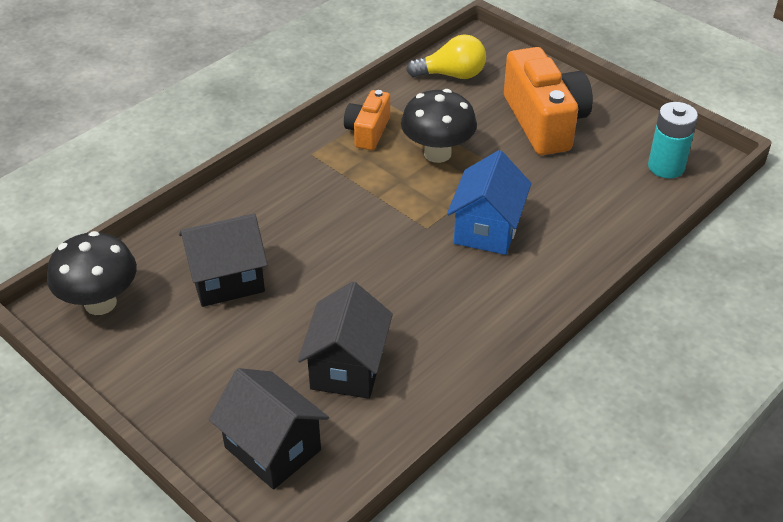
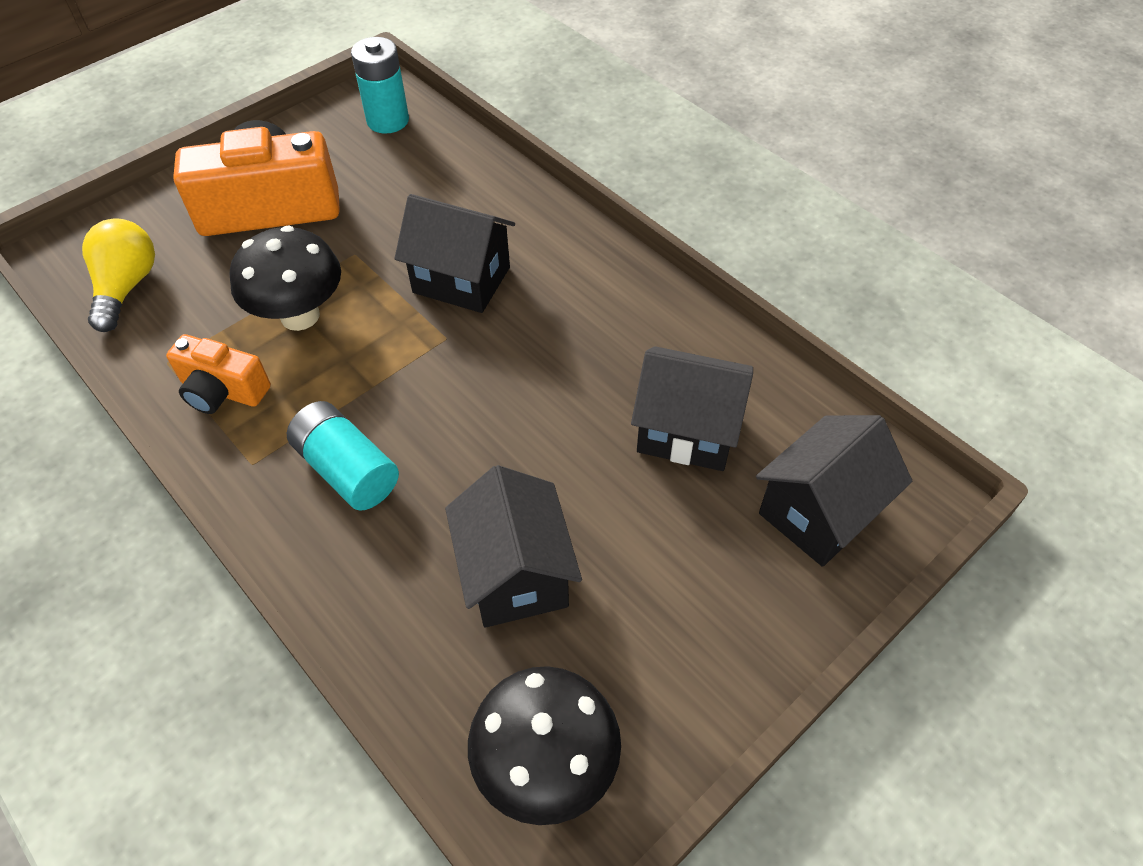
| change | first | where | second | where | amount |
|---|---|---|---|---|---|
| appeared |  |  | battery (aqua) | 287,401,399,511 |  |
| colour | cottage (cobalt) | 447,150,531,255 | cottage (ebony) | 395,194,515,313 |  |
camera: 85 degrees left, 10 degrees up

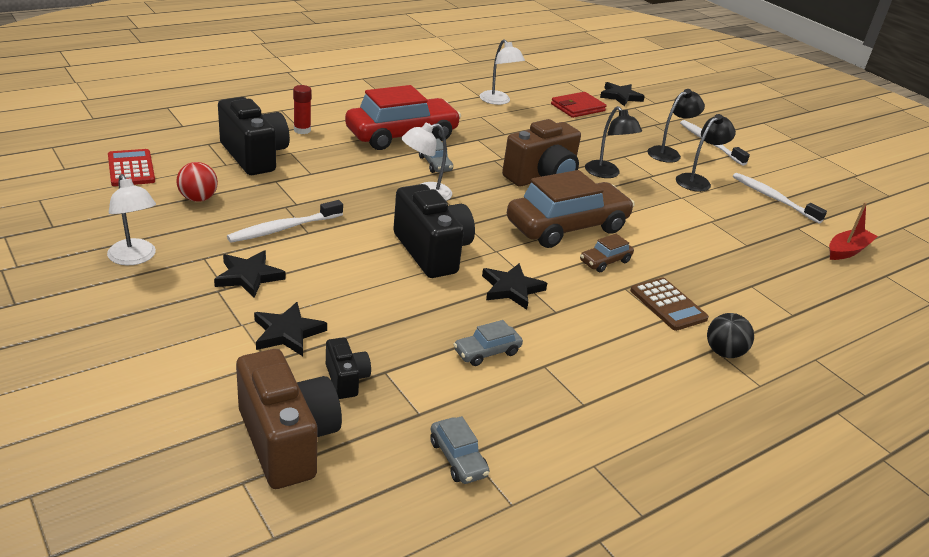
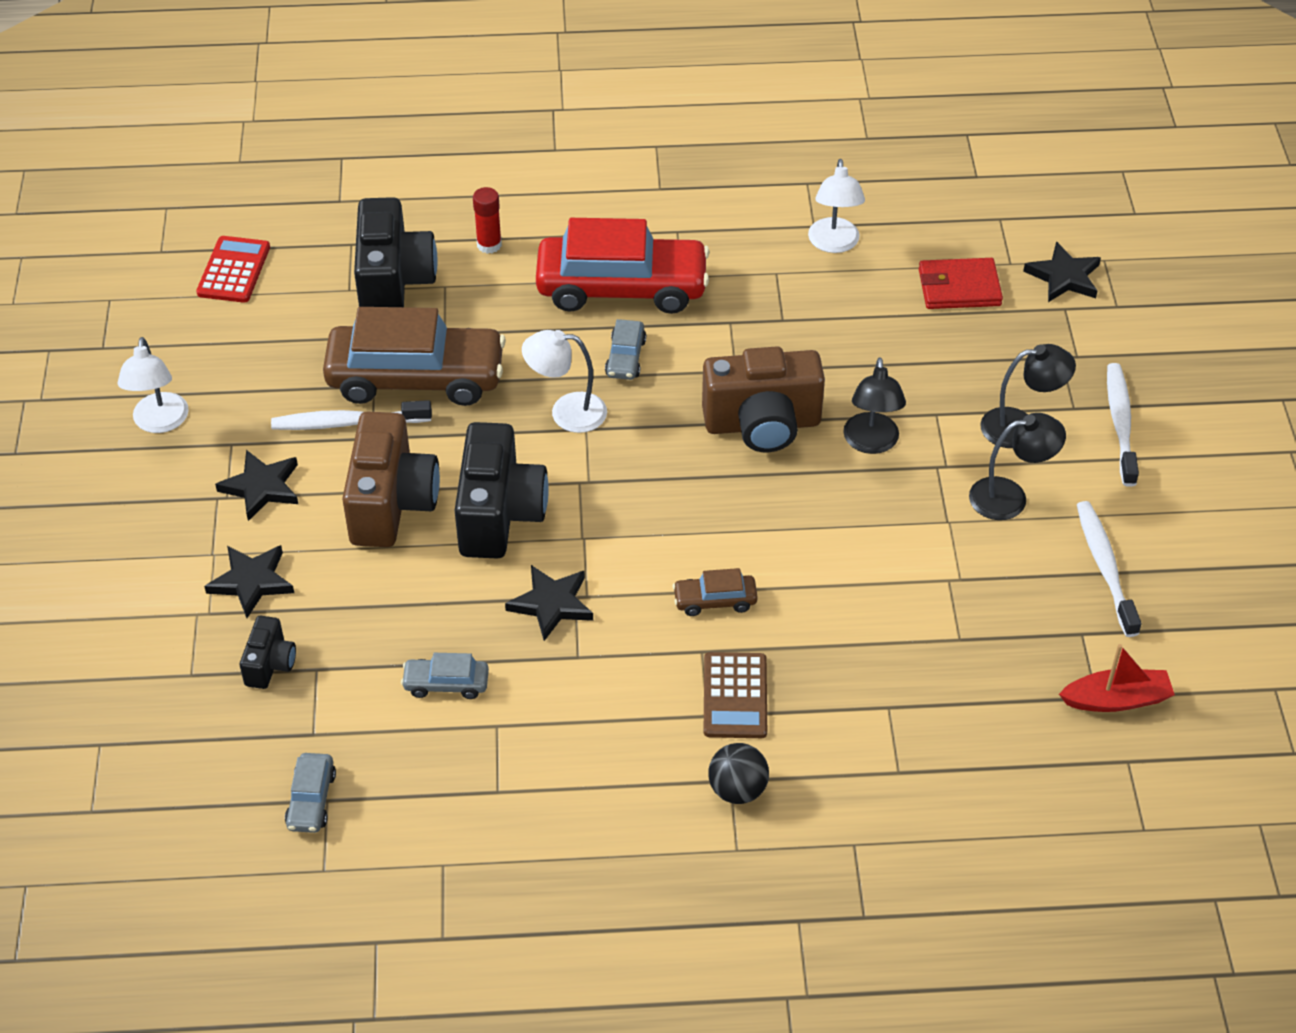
| change | first | where | second | where | amount |
|---|---|---|---|---|---|
| missing | ball (crimson) | 176,162,218,202 |  |  |  |
| relocated | camera (brown) | 236,349,342,489 |  | 342,411,440,547 |  |
| relocated | car (brown) | 507,170,635,248 |  | 323,307,506,406 |  |
camera: 35 degrees right, 15 degrees up

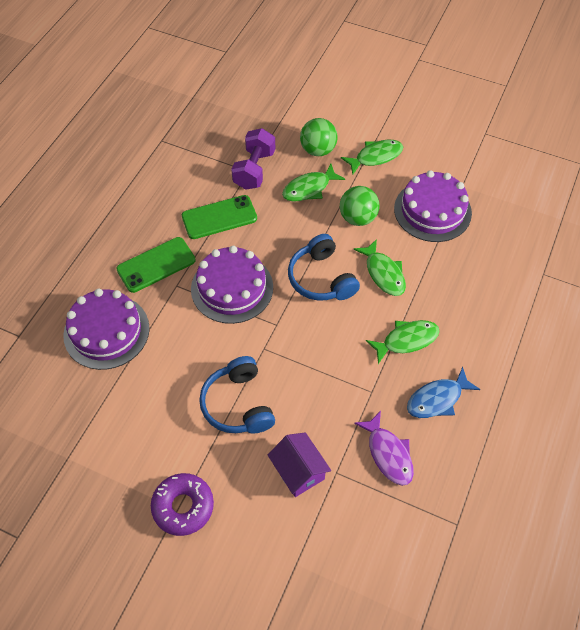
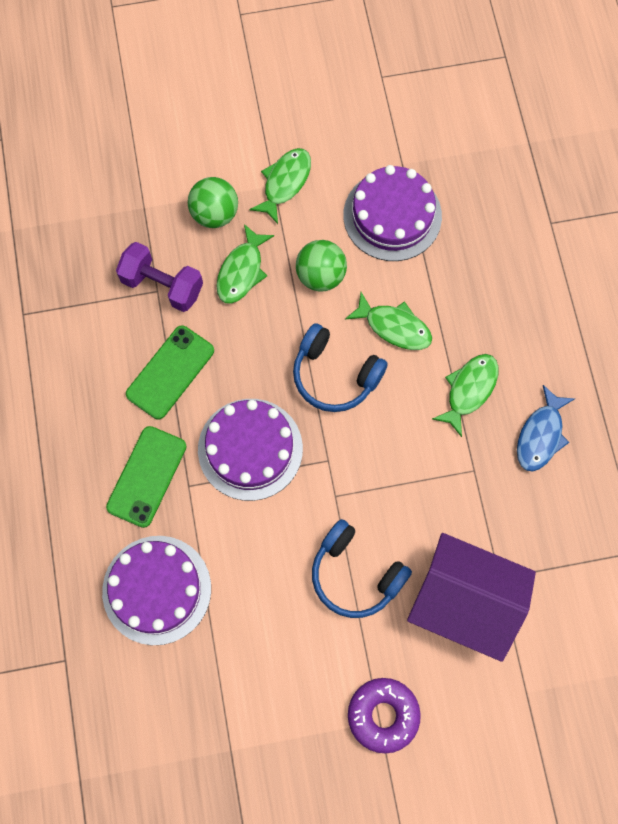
| change | first | where | second | where | amount |
|---|---|---|---|---|---|
| missing | fish figure (purple) | 354,411,414,486 |  |  |  |
| spun | hand weight (purple) | 231,128,275,190 |  | 116,242,203,312 | 45 degrees counterclockwise |
| size | cottage (purple) | 268,432,331,497 |  | 407,533,536,662 | x1.79 |
camera: 35 degrees left, 15 degrees up

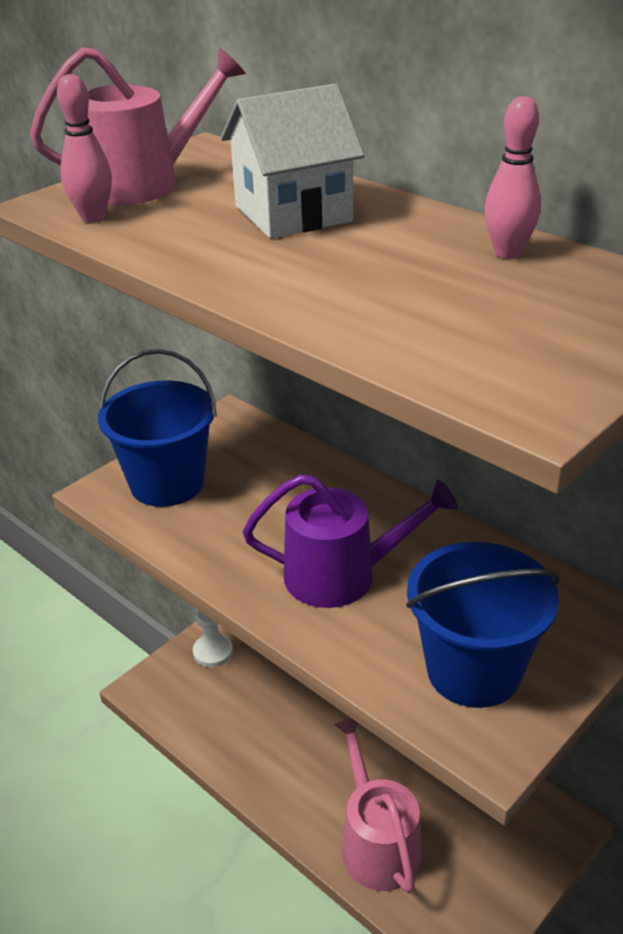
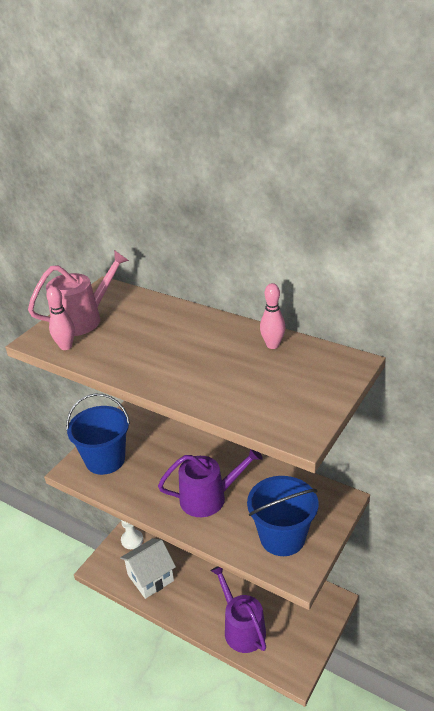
| change | first | where | second | where | amount |
|---|---|---|---|---|---|
| relocated | cottage (pure white) | 221,83,364,238 |  | 120,538,176,599 |  |
| colour | sprinkling can (rose-pink) | 334,718,422,894 | sprinkling can (purple) | 210,566,266,653 |  |
camera: 10 degrees left, 0 degrees up

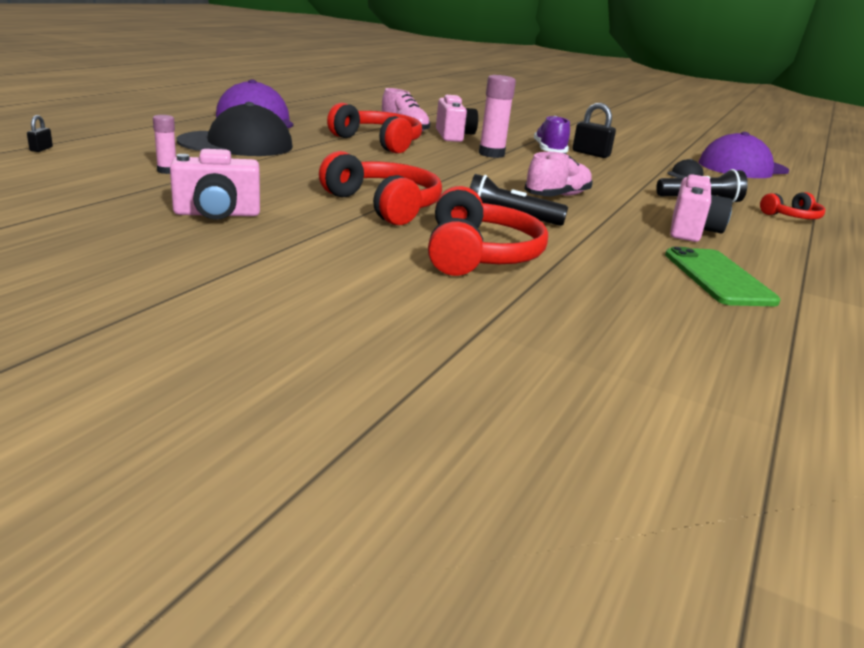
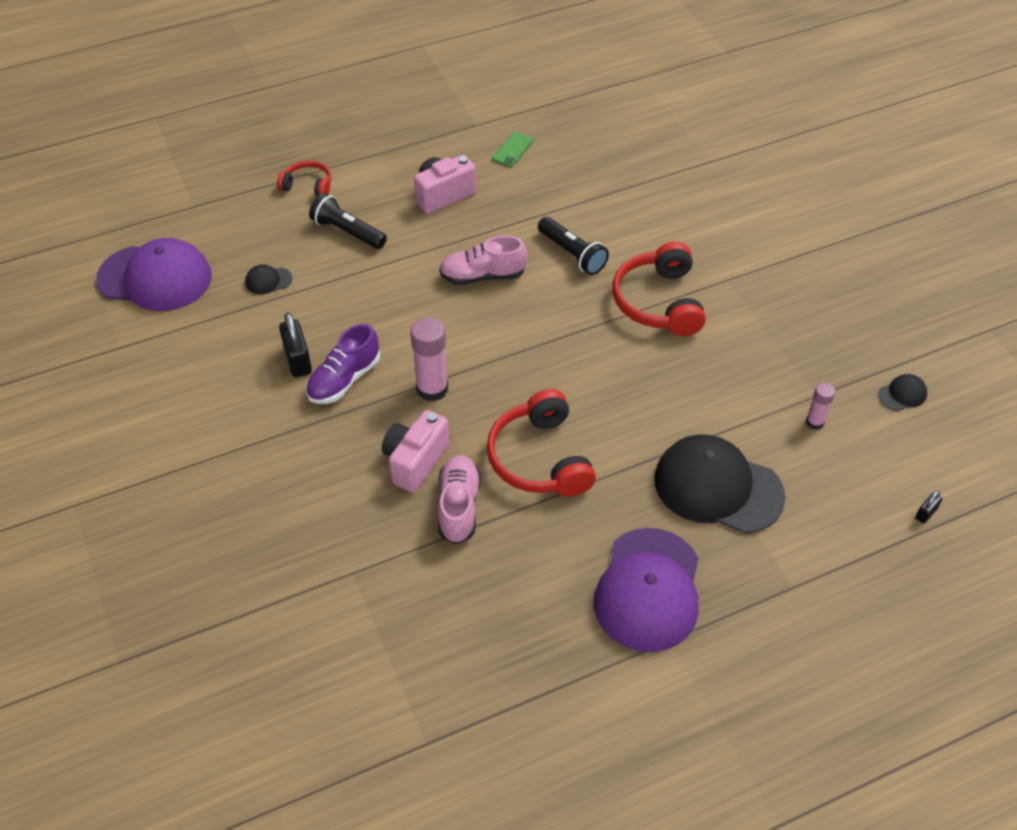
| change | first | where | second | where | amount |
|---|---|---|---|---|---|
| missing | camera (rose-pink) | 170,149,260,220 |  |  |  |
| missing | over-ear headphones (crimson) | 428,186,548,276 |  |  |  |
| appeared |  |  | peaked cap (ebony) | 878,374,927,411 |  |
| size | phone (leaf-green) | 665,247,781,306 |  | 492,132,533,167 | x0.57 |
camera: 140 degrees left, 25 degrees up

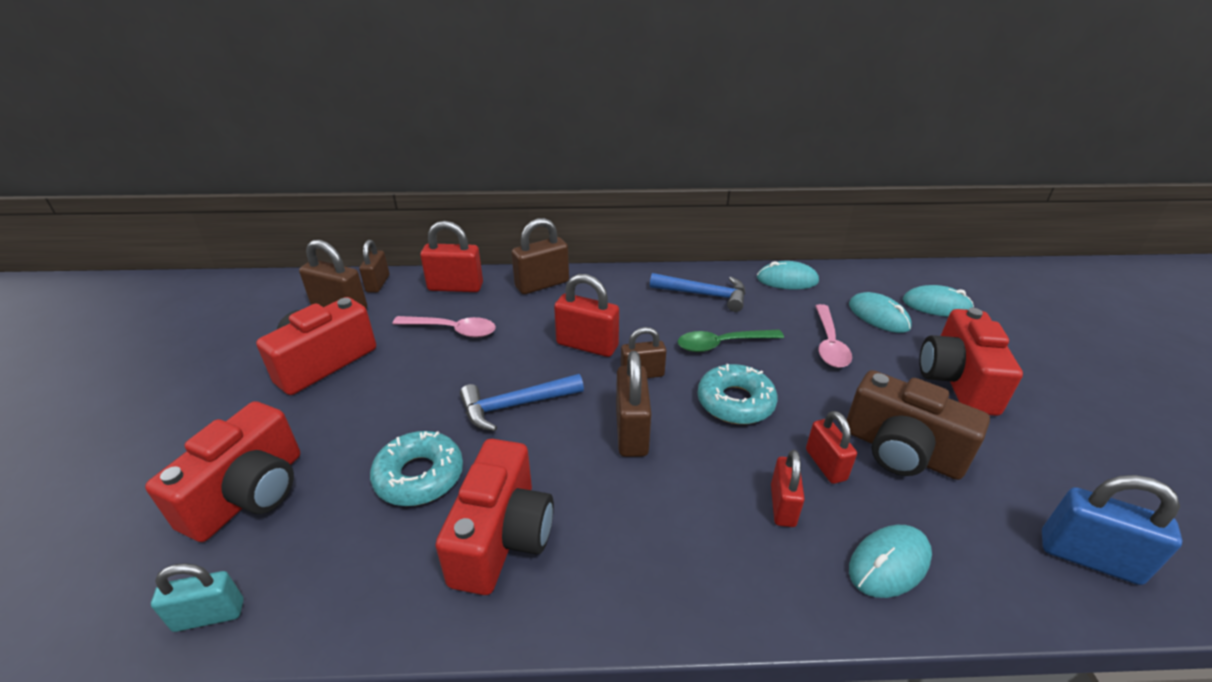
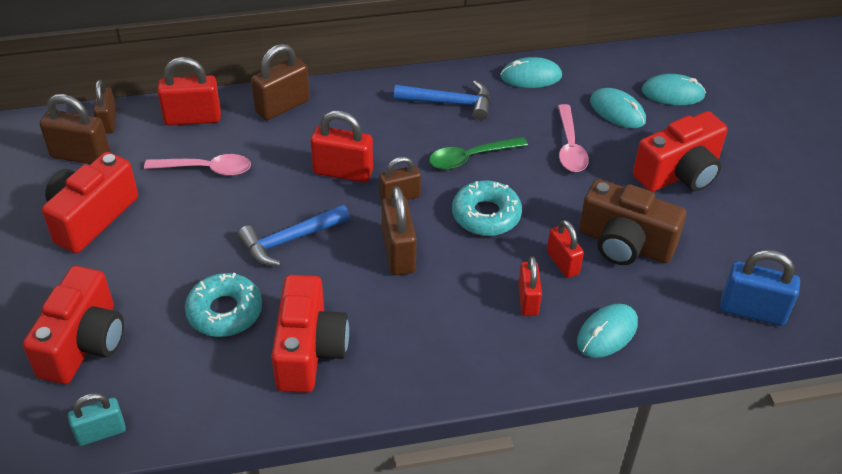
| change | first | where | second | where | amount |
|---|---|---|---|---|---|
| spun | camera (crimson) | 919,308,1023,416 |  | 633,111,728,192 | 120 degrees counterclockwise |
camera: 10 degrees left, 10 degrees up

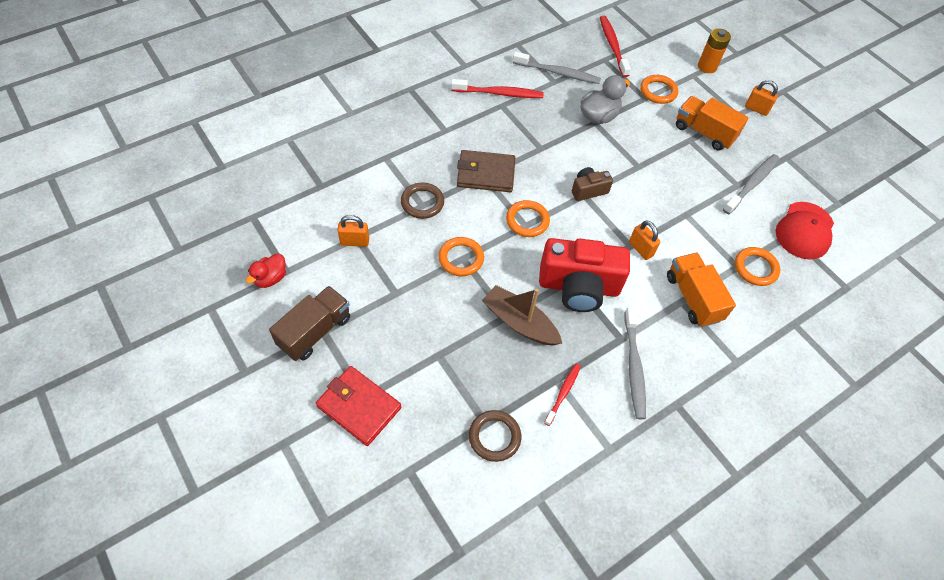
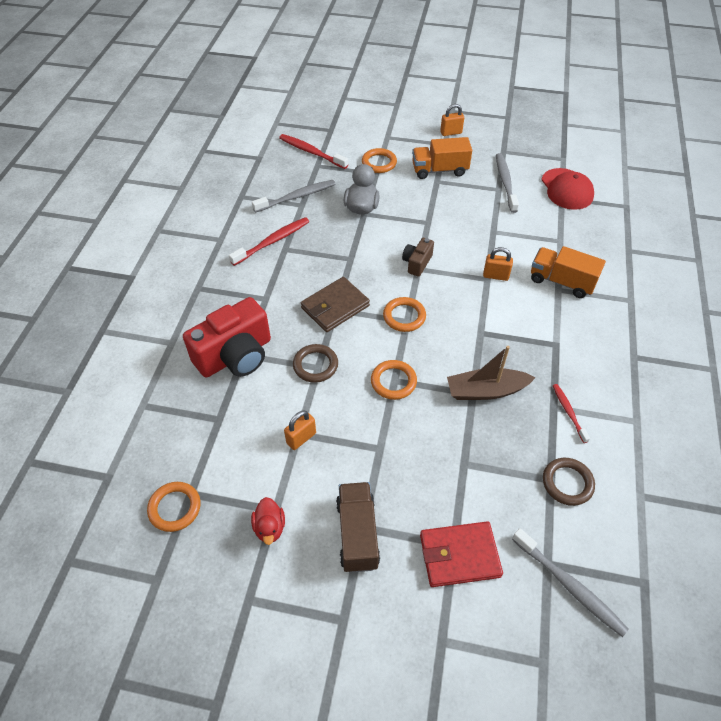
| change | first | where | second | where | amount |
|---|---|---|---|---|---|
| missing | battery (orange) | 698,28,731,73 |  |  |  |
| relocated | camera (crimson) | 539,238,630,312 |  | 183,297,271,377 |  |
| relocated | tooth brush (grey) | 625,306,646,419 |  | 512,528,629,637 |  |
| relocated | torus (orange) | 735,247,780,286 |  | 147,482,201,532 |  |
camera: 40 degrees left, 5 degrees down

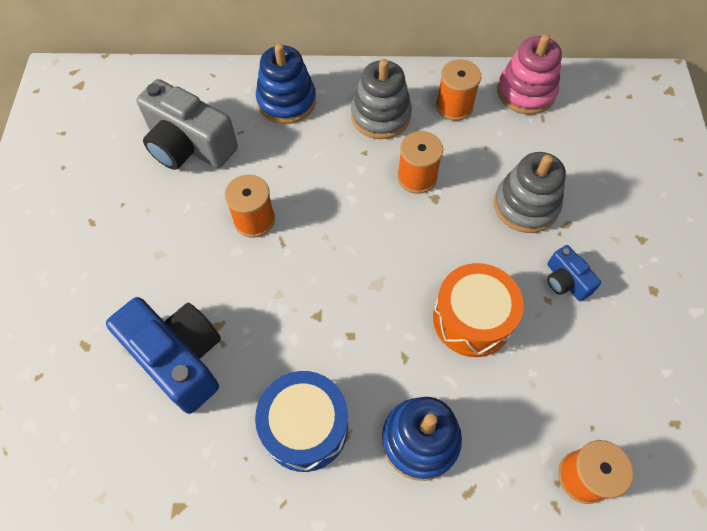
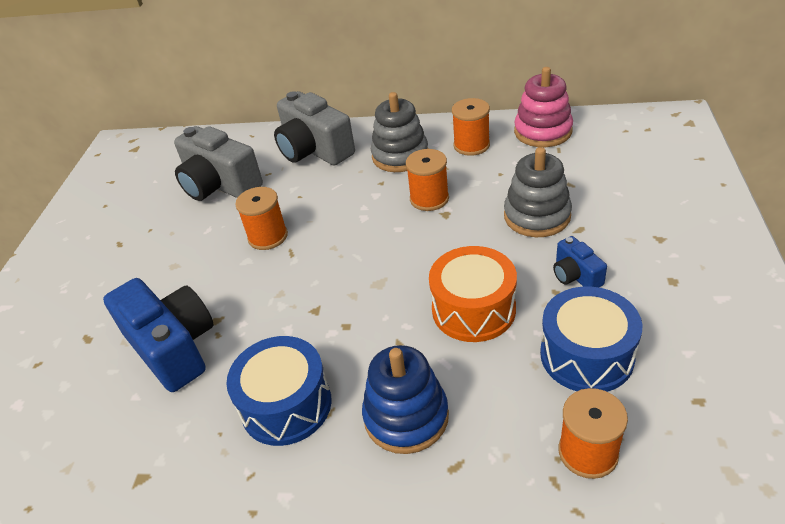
| change | first | where | second | where | amount |
|---|---|---|---|---|---|
| appeared |  |  | drum (cobalt) | 540,286,642,392 |  |
| exchanged | stacking toy (cobalt) | 256,43,316,124 | camera (grey) | 274,91,355,165 |  |
camera: 10 degrees right, 20 degrees down

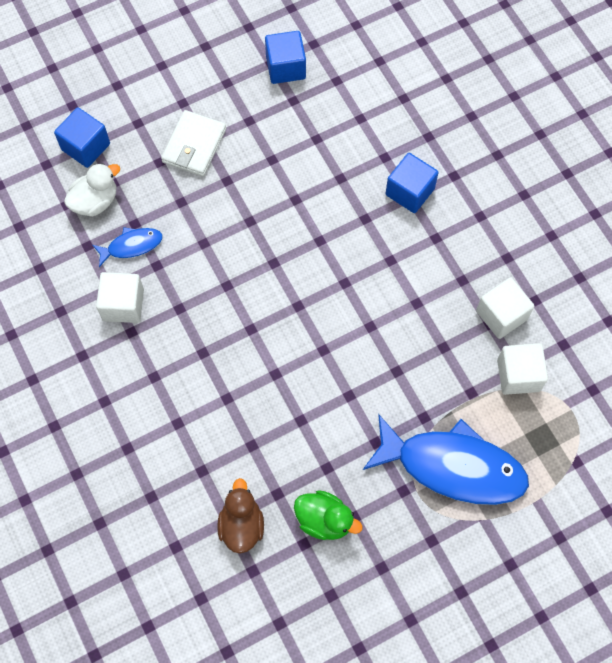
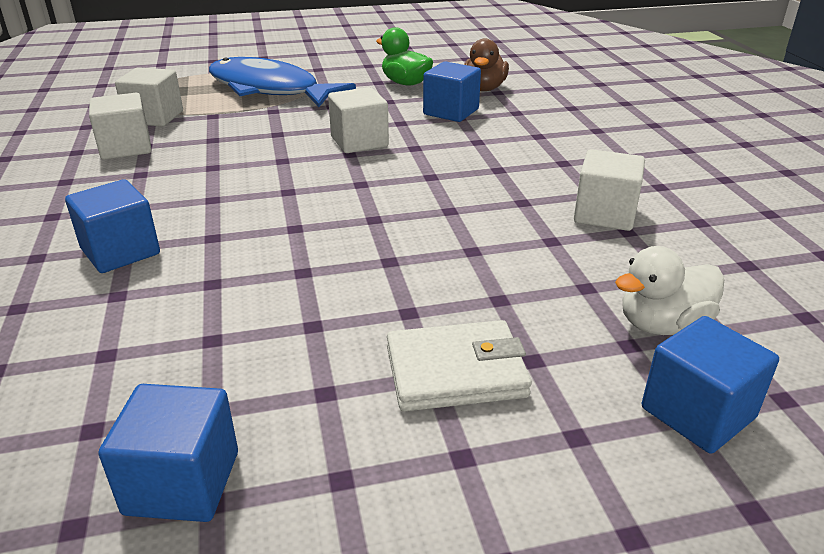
| change | first | where | second | where | amount |
|---|---|---|---|---|---|
| missing | fish figure (cobalt) | 92,227,163,267 |  |  |  |
| appeared |  |  | block (pure white) | 328,87,389,153 |  |
| appeared |  |  | block (cobalt) | 423,62,481,122 |  |
| spun | card wallet (pure white) | 161,110,226,176 |  | 387,320,532,412 | 45 degrees clockwise |
camera: 165 degrees left, 35 degrees down

